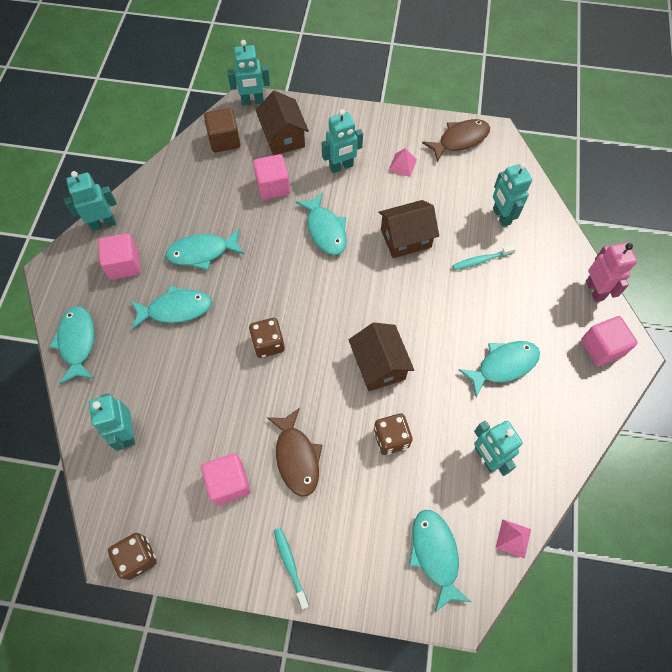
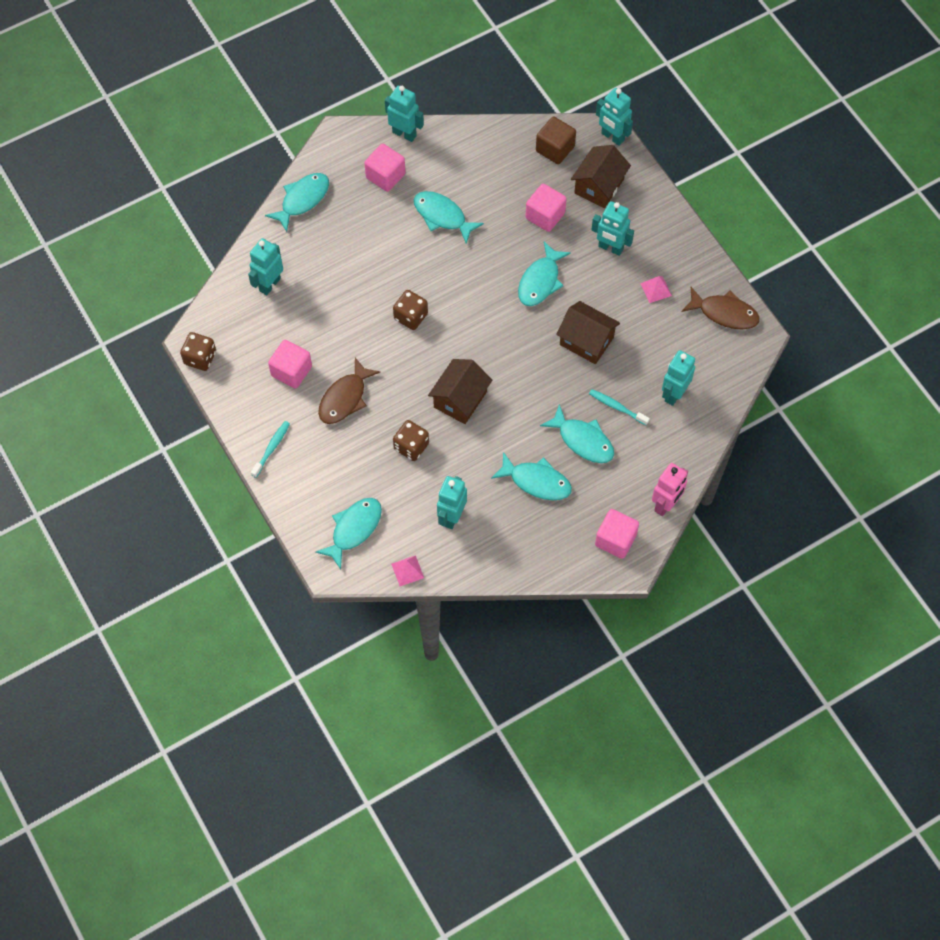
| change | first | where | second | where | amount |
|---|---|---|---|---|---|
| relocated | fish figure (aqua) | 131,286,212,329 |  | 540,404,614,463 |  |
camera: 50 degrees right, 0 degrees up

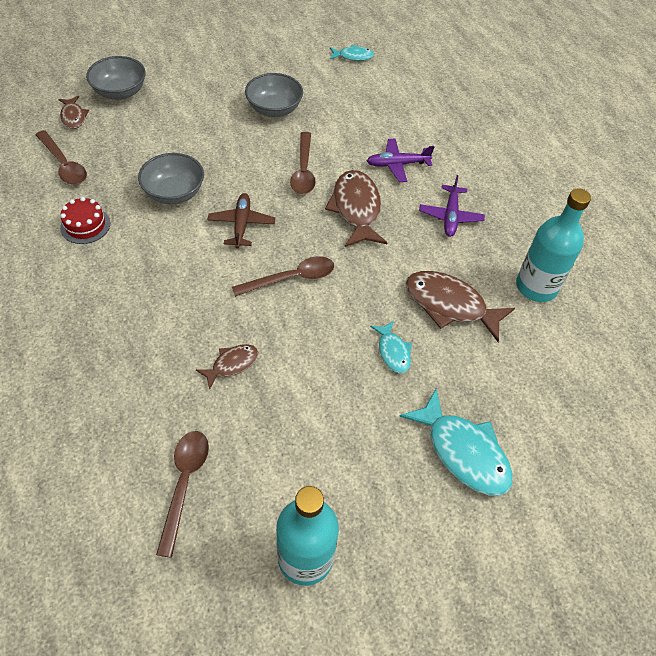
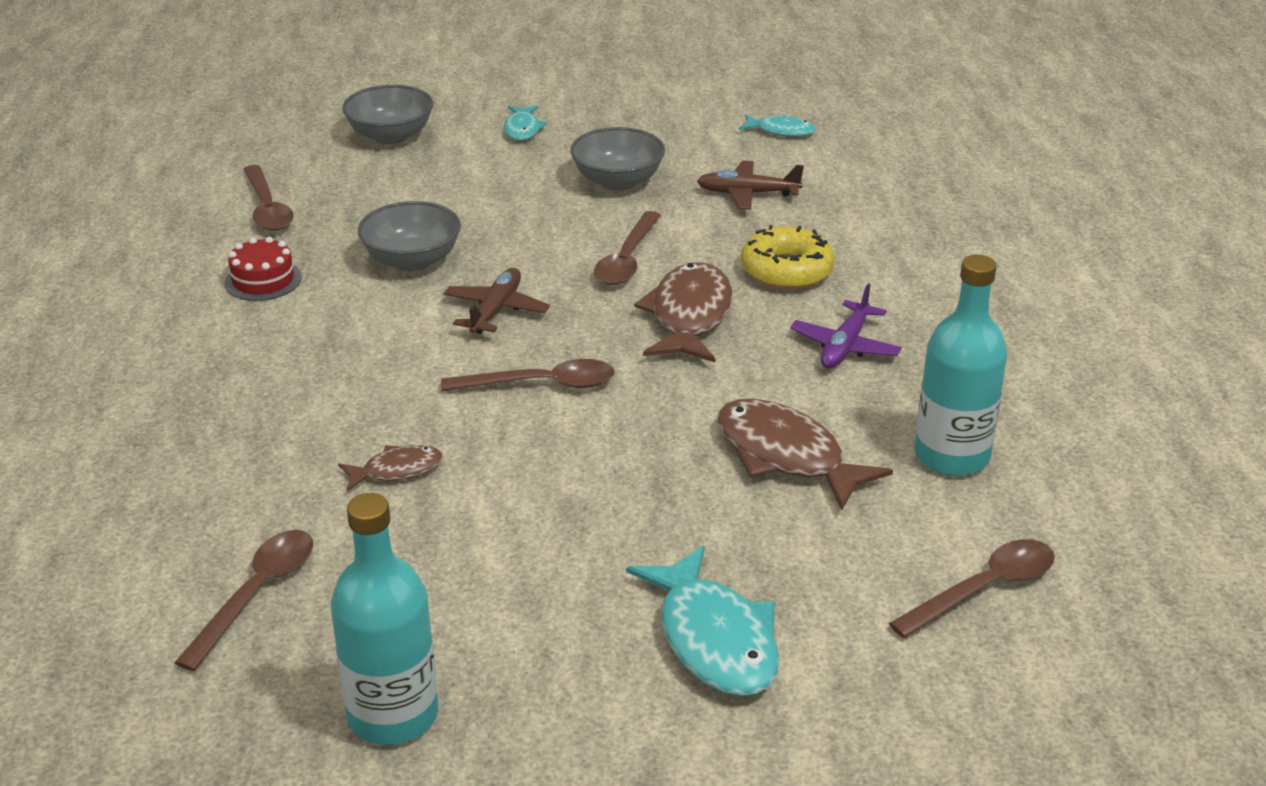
| change | first | where | second | where | amount |
|---|---|---|---|---|---|
| missing | fish figure (brown) | 58,96,89,129 |  |  |  |
| appeared |  |  | plane (brown) | 697,161,804,210 |  |
| appeared |  |  | teaspoon (brown) | 889,539,1055,638 |  |
| relocated | fish figure (aqua) | 370,321,412,373 |  | 504,105,547,141 |  |
| exchanged | plane (purple) | 367,139,434,182 | doughnut (bright yellow) | 741,225,835,290 |  |
camera: 20 degrees right, 20 degrees down

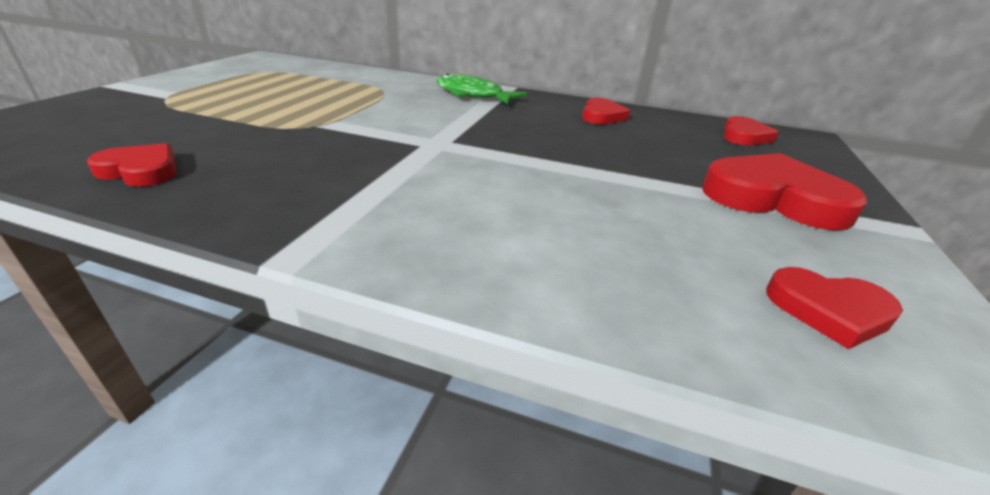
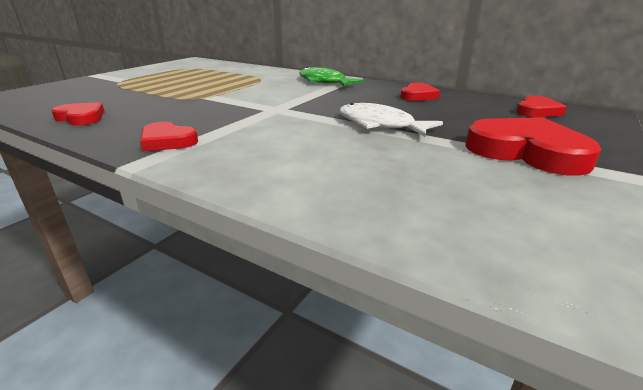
| change | first | where | second | where | amount |
|---|---|---|---|---|---|
| appeared |  |  | fish figure (pure white) | 339,103,443,137 |  |
| relocated | heart (crimson) | 766,267,903,349 |  | 140,122,198,151 |  |
camera: 15 degrees right, 5 degrees down

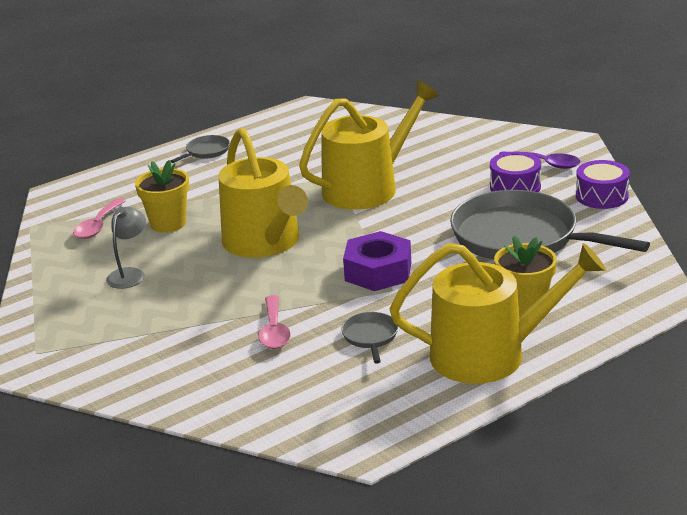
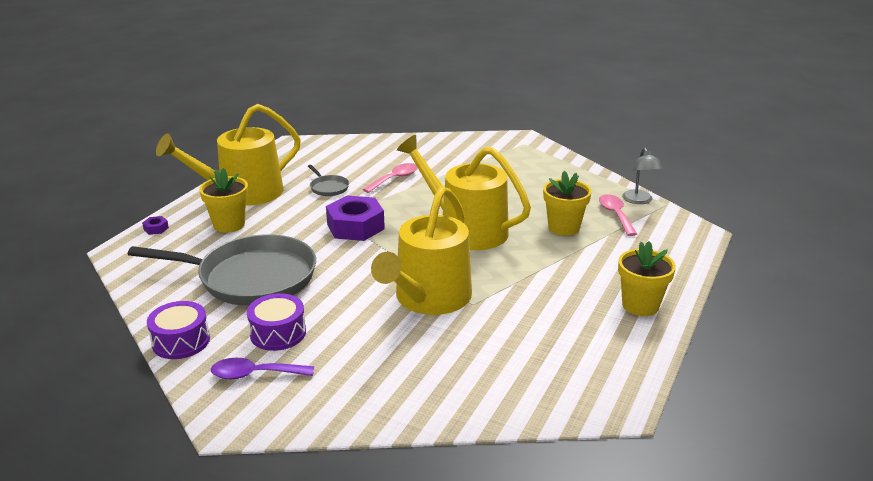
| change | first | where | second | where | amount |
|---|---|---|---|---|---|
| appeared |  |  | hex nut (purple) | 142,216,169,235 |  |
| relocated | reading lamp (grey) | 106,207,146,289 |  | 622,148,662,204 |  |
| exchanged | frying pan (grey) | 171,135,230,163 | plant pot (bright yellow) | 618,241,676,316 |  |
| spun | teaspoon (rose-pink) | 258,295,291,349 |  | 362,163,418,193 | 75 degrees clockwise |
camera: 150 degrees right, 0 degrees up

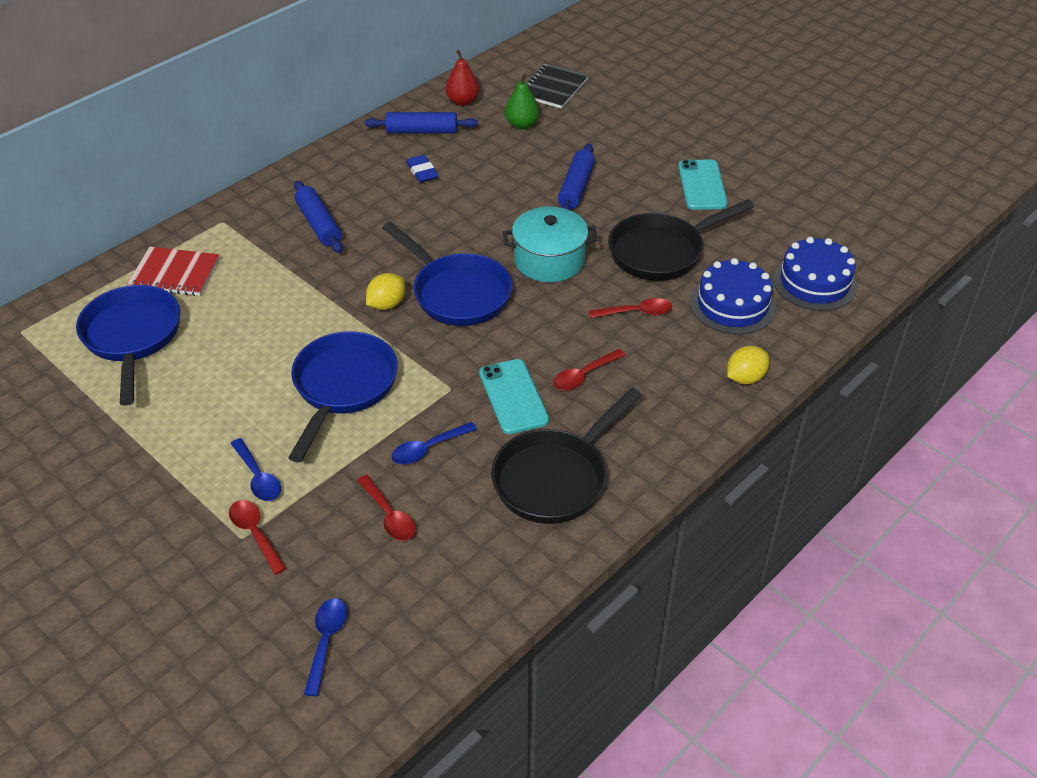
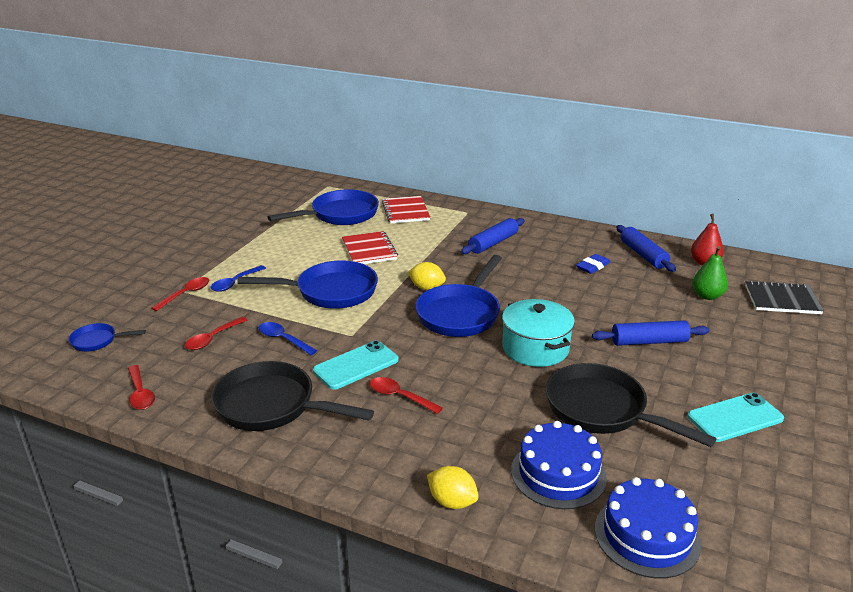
| change | first | where | second | where | amount |
|---|---|---|---|---|---|
| appeared |  |  | notebook (crimson) | 342,231,398,264 |  |
| relocated | teaspoon (crimson) | 589,298,672,318 |  | 128,365,155,410 |  |
| exchanged | teaspoon (cobalt) | 304,598,347,696 | frying pan (cobalt) | 69,323,146,352 |  |
camera: 70 degrees right, 15 degrees down

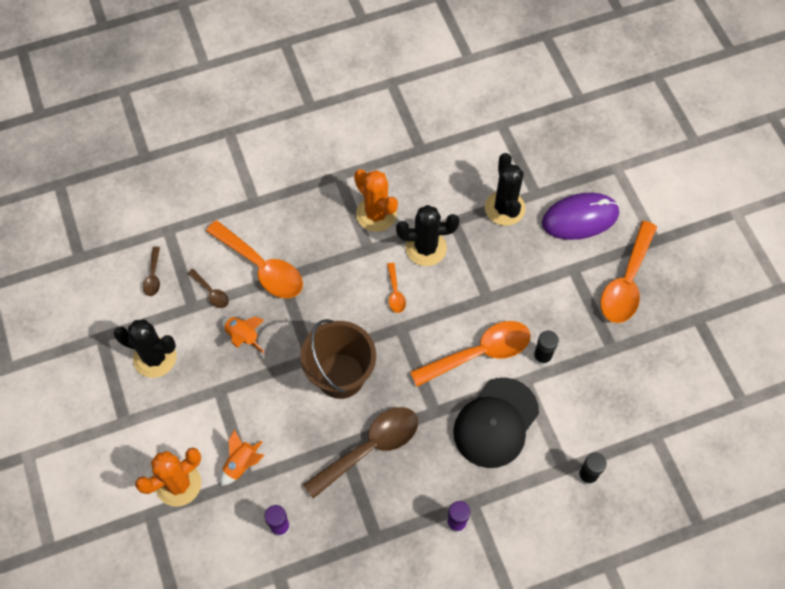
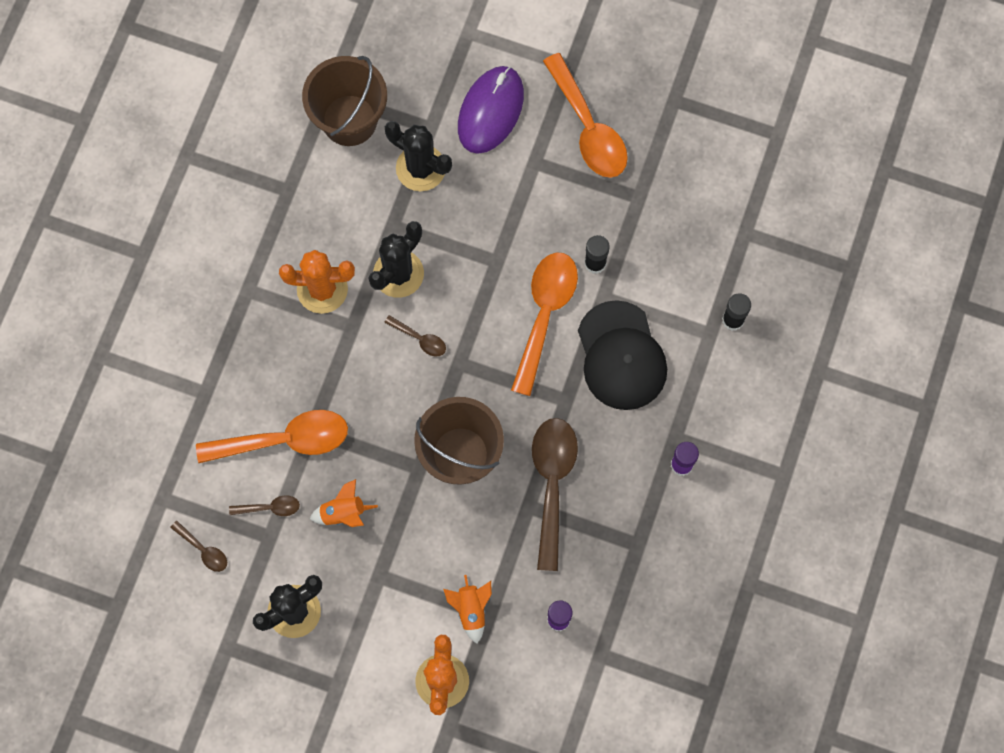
| change | first | where | second | where | amount |
|---|---|---|---|---|---|
| appeared |  |  | pail (brown) | 302,56,387,146 |  |
| colour | teaspoon (orange) | 387,263,406,313 | teaspoon (brown) | 384,315,446,357 |  |
camera: 50 degrees left, 10 degrees up

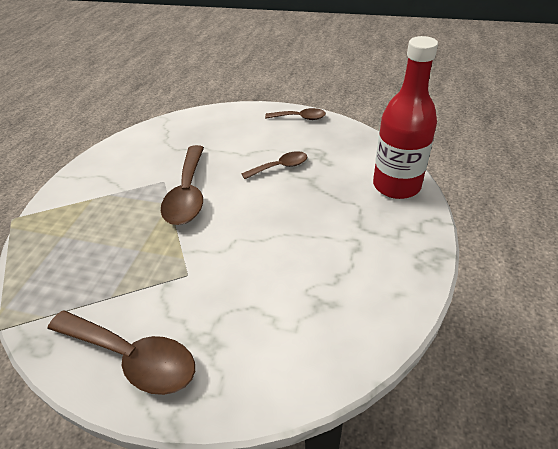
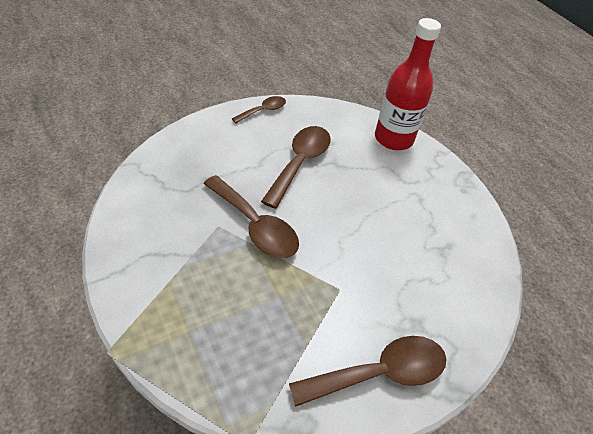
| change | first | where | second | where | amount |
|---|---|---|---|---|---|
| size | teaspoon (brown) | 241,151,307,179 |  | 261,126,331,209 | x1.76 |
camera: 50 degrees left, 5 degrees up

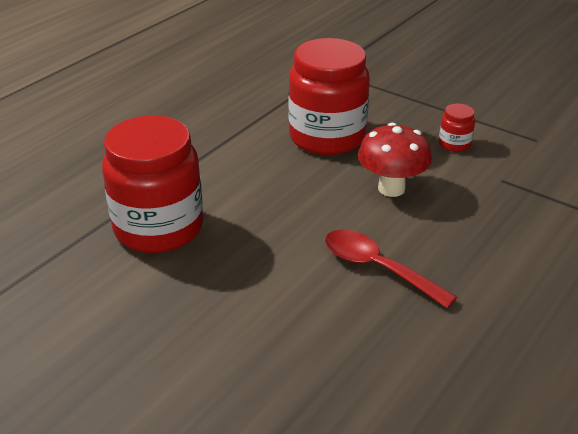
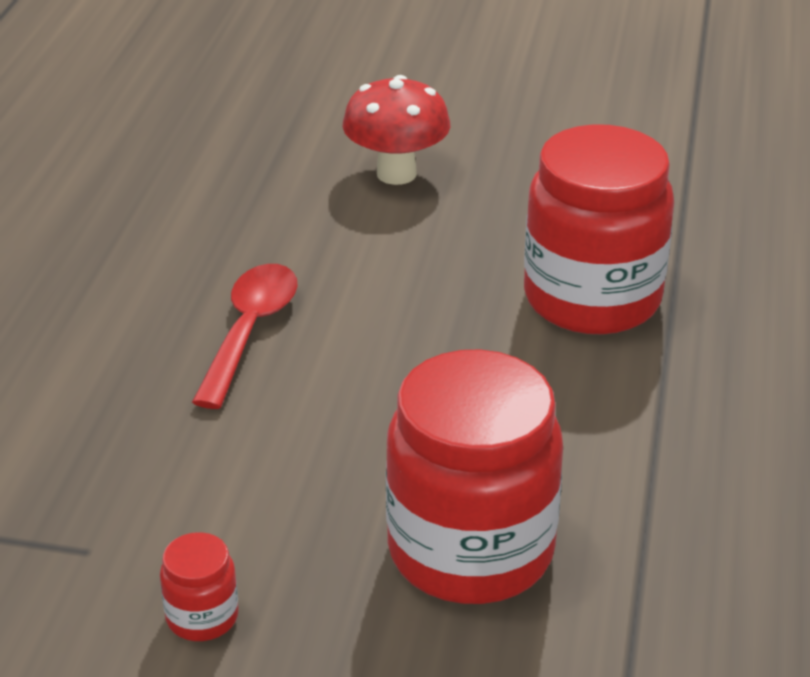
| change | first | where | second | where | amount |
|---|---|---|---|---|---|
| relocated | toadstool (crimson) | 358,123,432,197 |  | 343,75,450,185 |  |
| spun | teaspoon (crimson) | 325,229,457,308 |  | 192,264,298,409 | 90 degrees counterclockwise |
camera: 155 degrees right, 0 degrees up

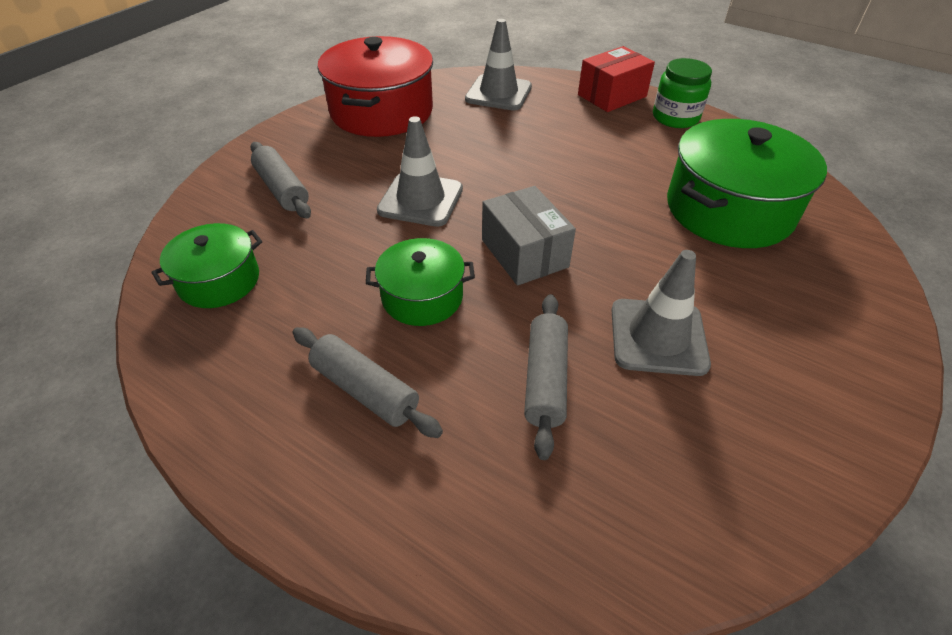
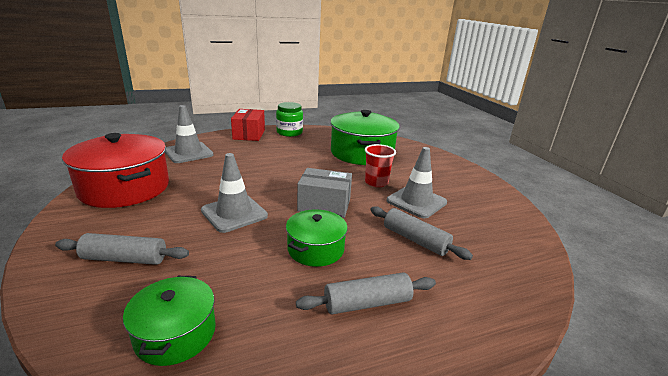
| change | first | where | second | where | amount |
|---|---|---|---|---|---|
| appeared |  |  | cup (crimson) | 365,144,396,187 |  |
camera: 55 degrees left, 20 degrees down

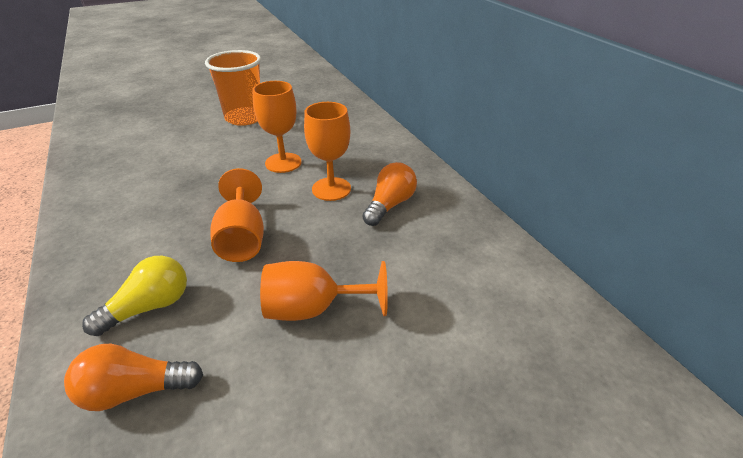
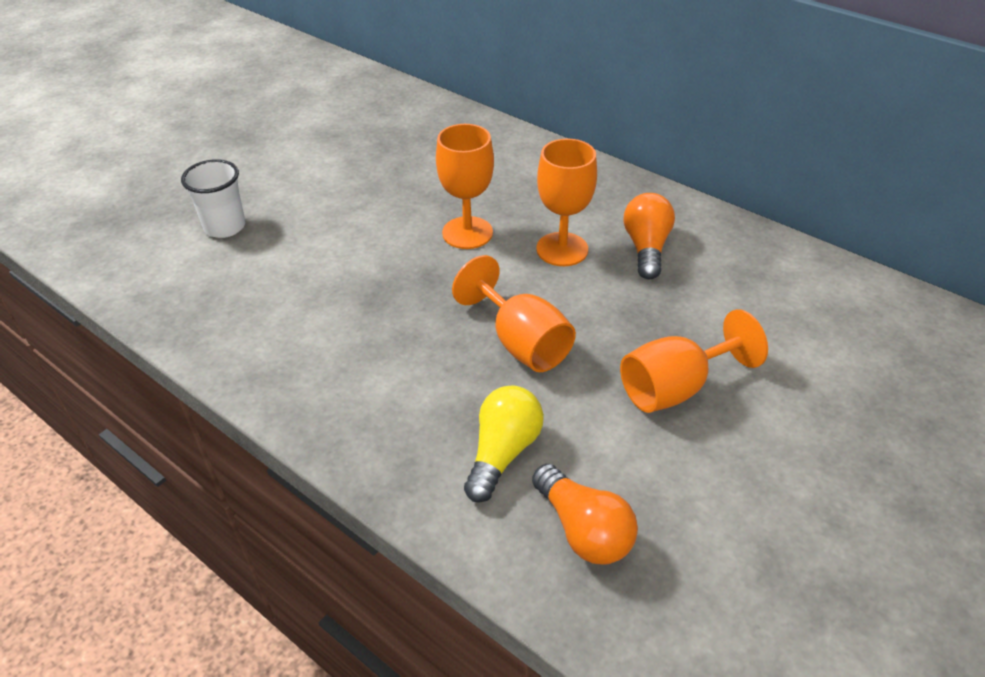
| change | first | where | second | where | amount |
|---|---|---|---|---|---|
| missing | cup (orange) | 205,50,261,126 |  |  |  |
| appeared |  |  | cup (pure white) | 181,159,245,238 |  |
| spun | lightbulb (orange) | 64,344,203,411 |  | 532,464,638,565 | 90 degrees counterclockwise |
camera: 25 degrees left, 5 degrees up

